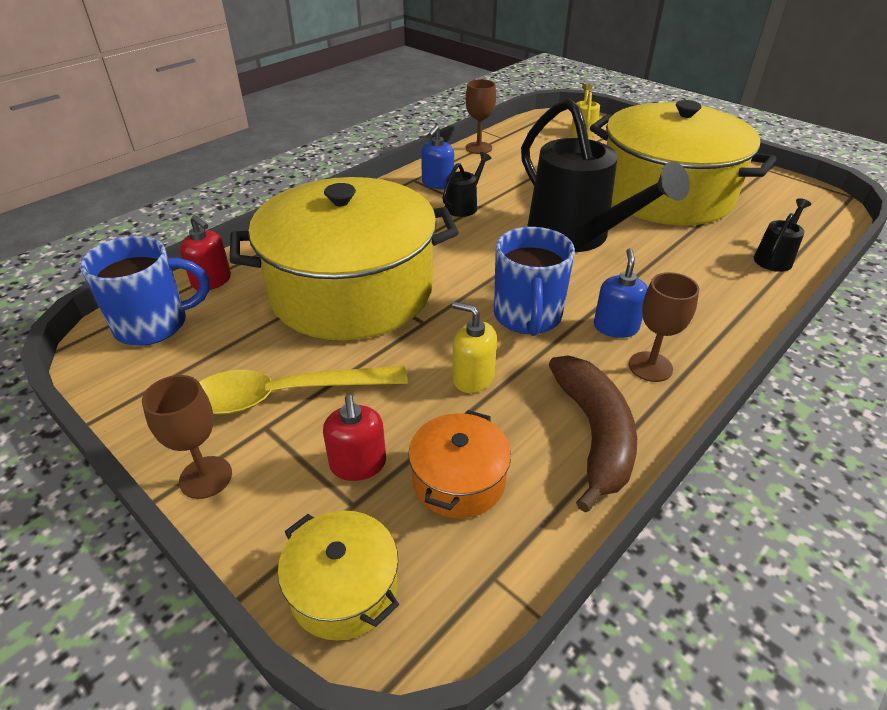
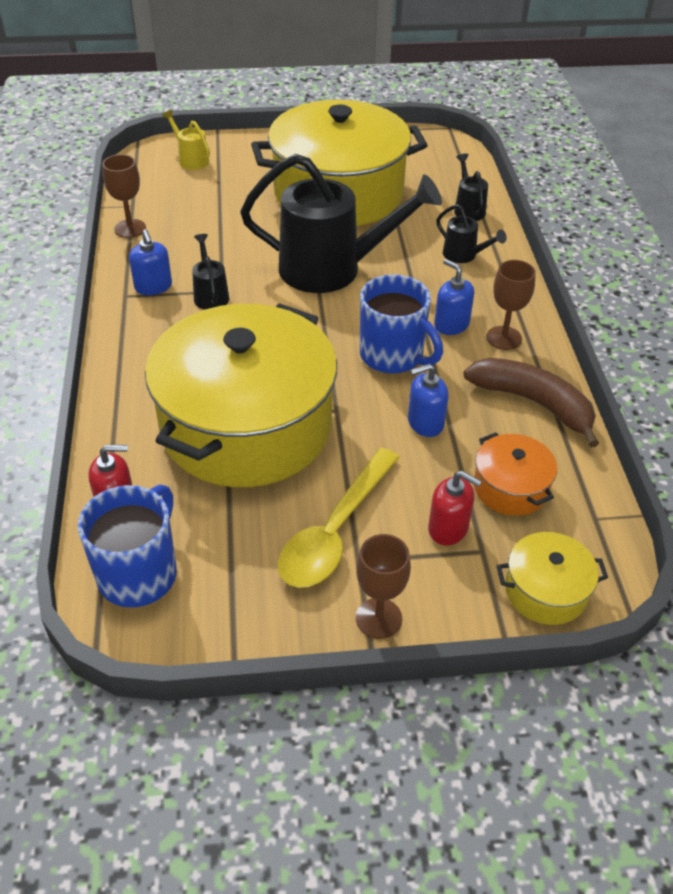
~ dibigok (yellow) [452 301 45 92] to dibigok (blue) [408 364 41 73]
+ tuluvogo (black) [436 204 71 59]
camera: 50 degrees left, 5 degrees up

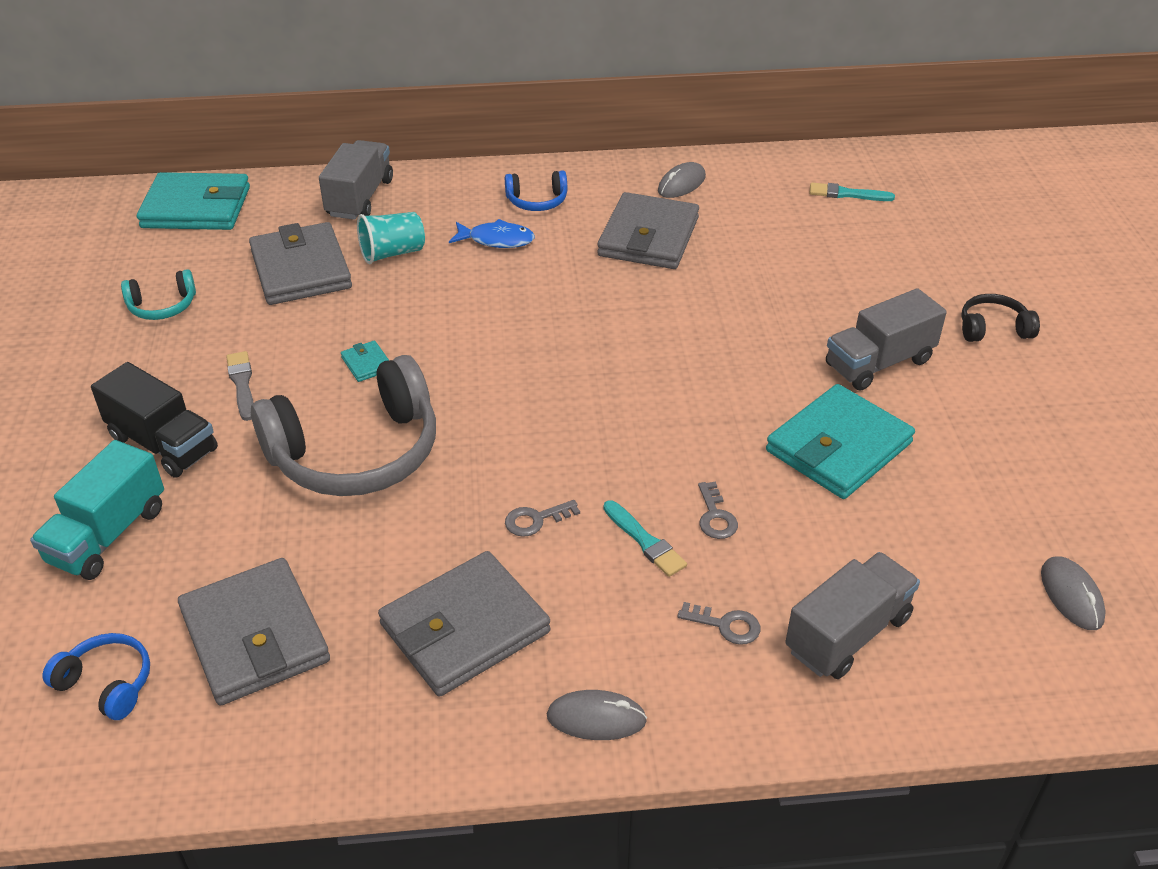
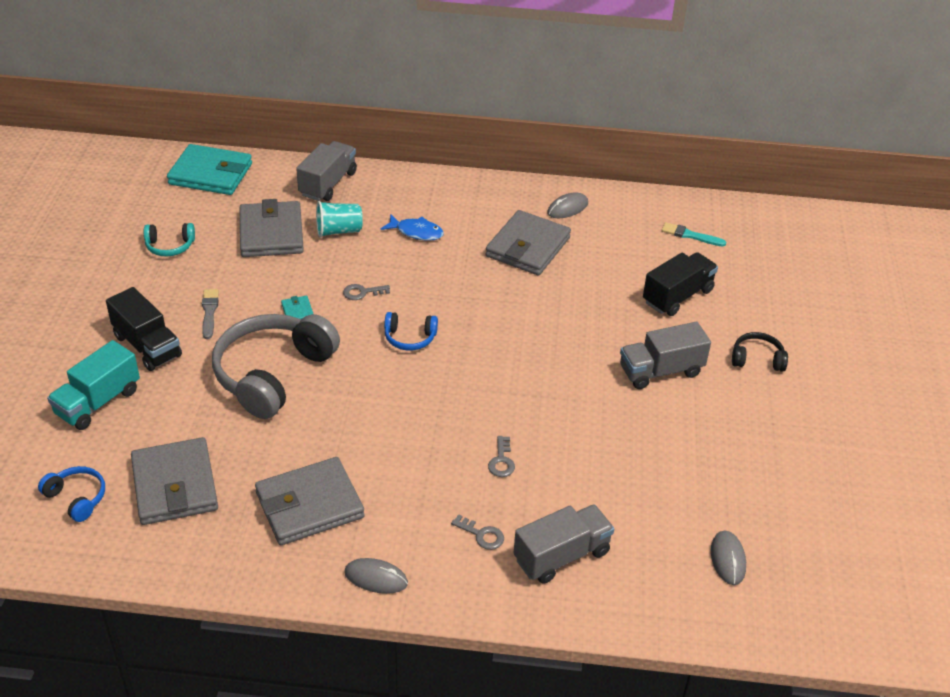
~ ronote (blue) [505 171 62 40] to [384 312 54 38]
~ ronote (grey) [251 355 185 141] = [212 314 128 105] 135 degrees clockwise
- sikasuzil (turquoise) [766 384 149 115]
~ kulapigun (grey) [505 500 75 37] to [343 284 47 16]
- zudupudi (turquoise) [603 500 84 77]
+ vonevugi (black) [643 252 75 64]
camera: 10 degrees right, 0 degrees up

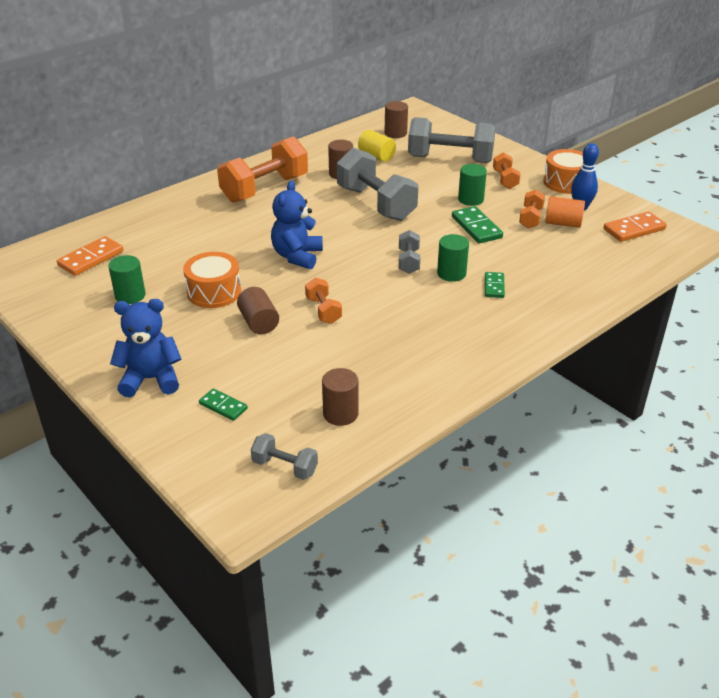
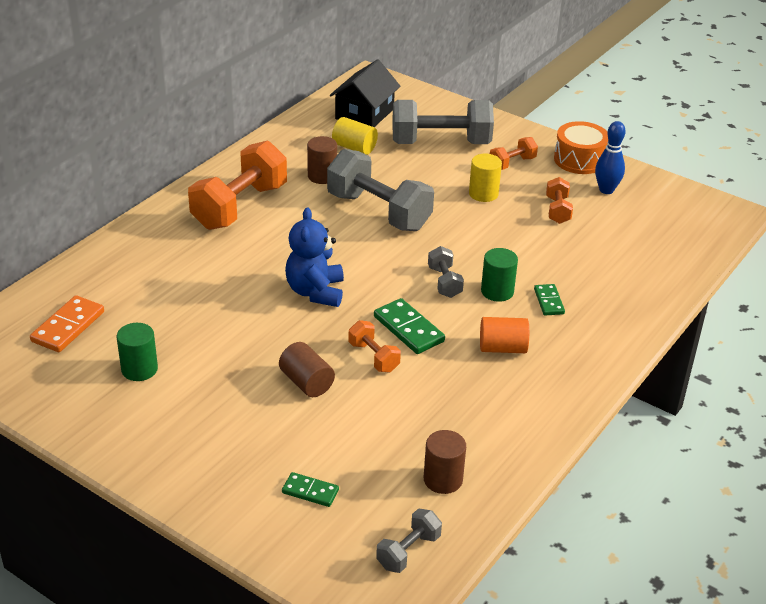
~ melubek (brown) [385 101 23 37] to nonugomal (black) [330 59 70 68]
~ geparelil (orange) [493 153 28 36] = [490 137 48 33] 75 degrees clockwise
~ melubek (green) [458 164 29 42] to melubek (yellow) [469 154 33 48]
~ melubek (orange) [545 196 40 32] to [480 317 49 36]
~ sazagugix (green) [452 206 51 38] to [374 298 71 56]
- sazagugix (orange) [603 211 64 31]
- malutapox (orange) [183 252 58 56]
- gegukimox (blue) [110 299 71 98]
~ geparelil (grey) [251 433 67 47] = [376 508 66 65] 60 degrees counterclockwise
camera: 15 degrees left, 0 degrees up

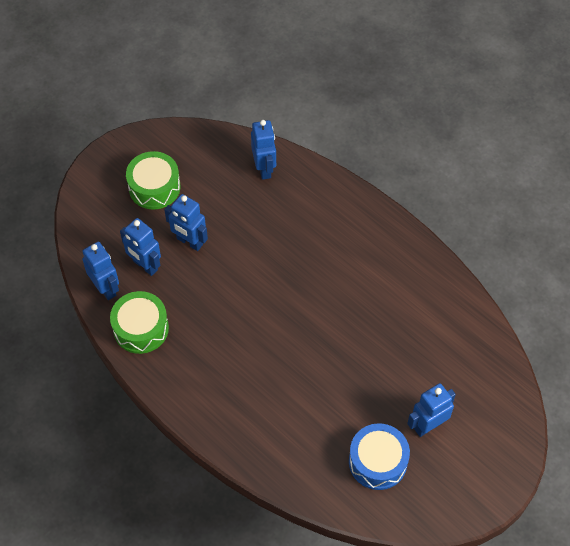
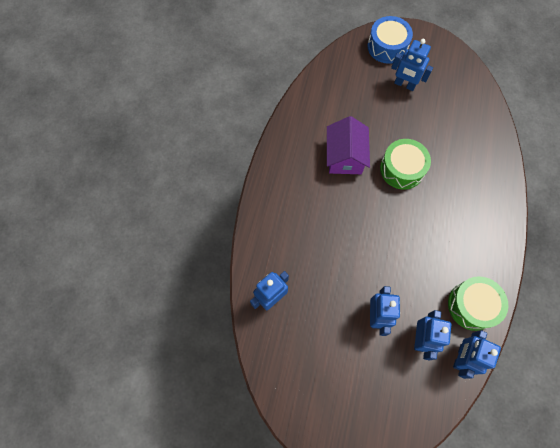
~ malutapox (green) [126 151 54 58] to [380 139 51 50]
~ malutapox (blue) [349 423 61 67] to [367 16 46 48]
+ nonugomal (purple) [327 116 43 58]
camera: 120 degrees left, 10 degrees up

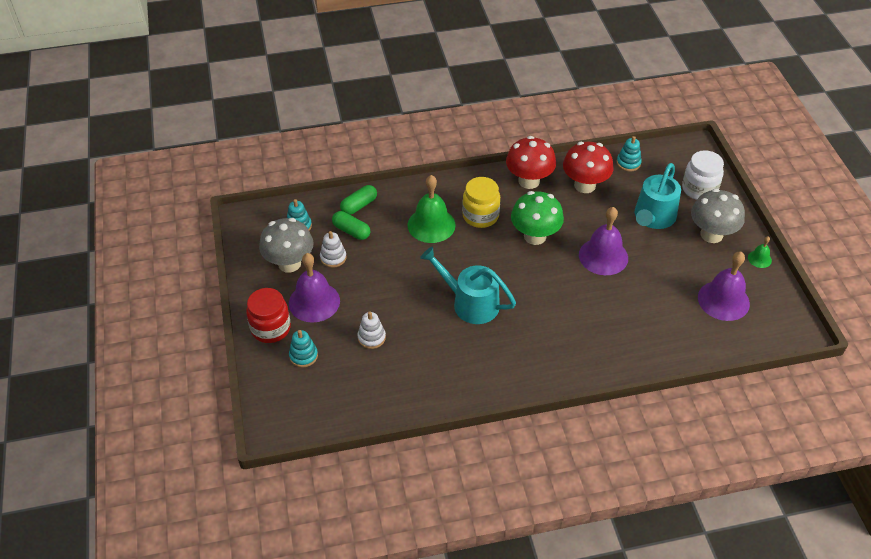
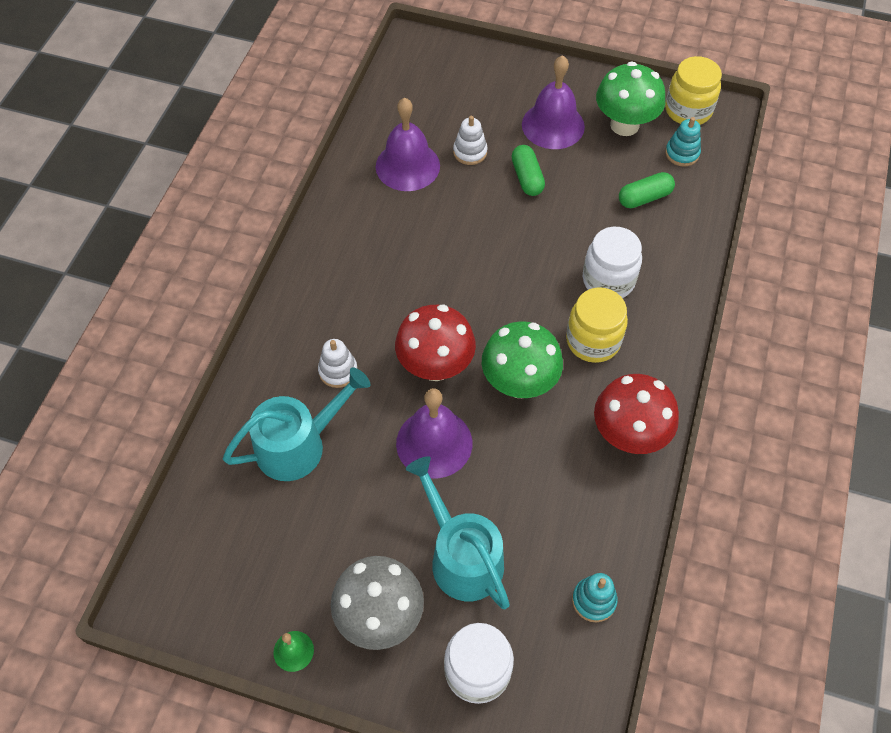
~ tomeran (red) [563 142 50 51] to [395 305 81 76]
~ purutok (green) [408 175 48 68] to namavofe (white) [583 227 59 71]
~ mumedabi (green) [340 185 37 30] to [511 145 34 51]
~ tomeran (grey) [259 218 55 55] to tomeran (green) [596 61 69 75]
~ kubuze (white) [320 231 27 37] to [318 339 40 49]
~ tuluvogo (turquoise) [420 247 96 77] to [223 368 147 113]
~ purutok (purple) [698 252 52 69] to [376 97 64 94]
- namavofe (red) [246 288 45 55]
- kubuze (turquoise) [289 330 29 38]
+ namavofe (yellow) [665 56 57 69]
camera: 120 degrees right, 10 degrees up

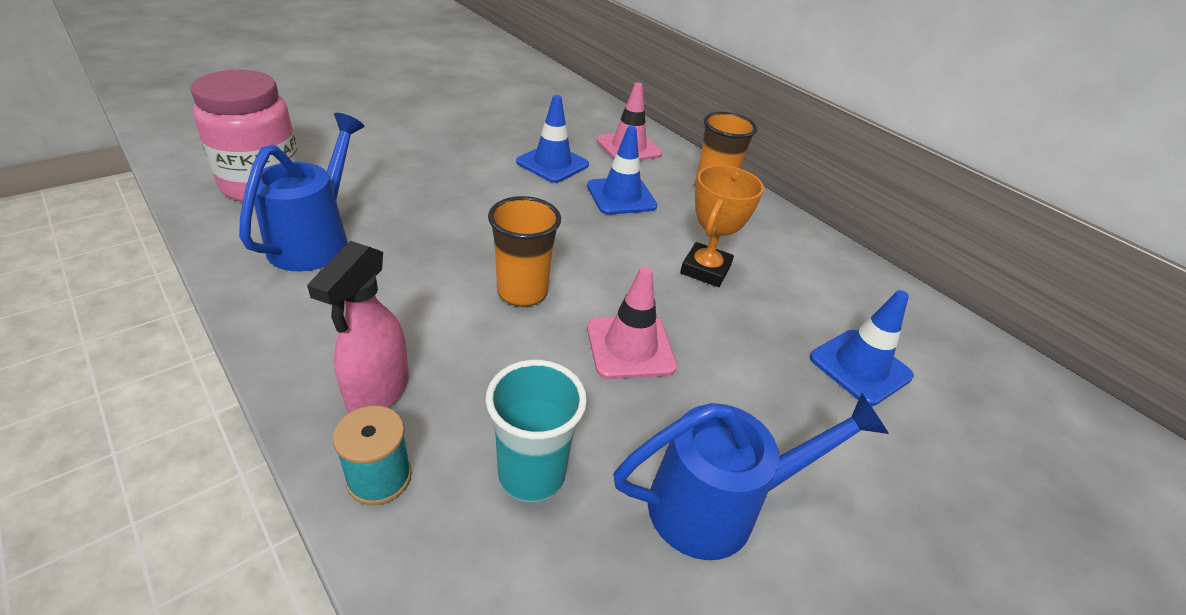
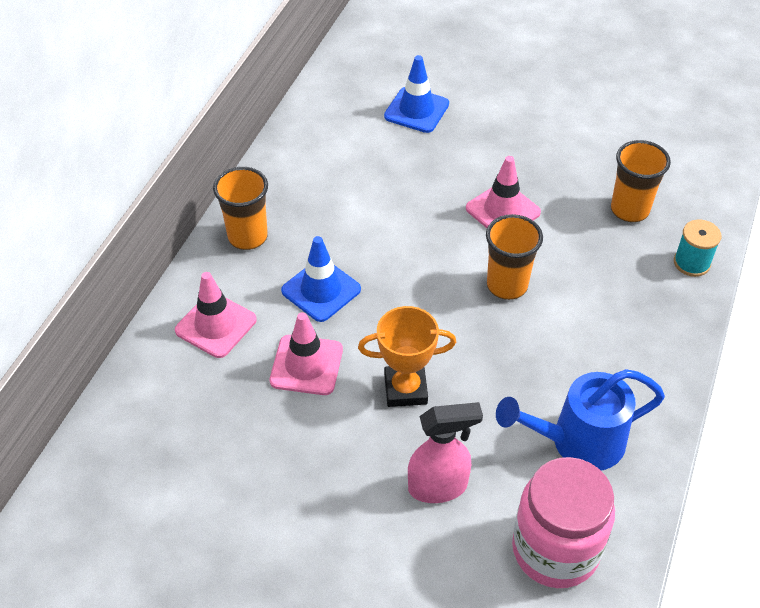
~ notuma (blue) [516 95 73 88] to notuma (pink) [270 312 73 83]
~ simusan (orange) [680 165 84 122] to [358 306 98 101]
~ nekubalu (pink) [307 241 102 172] to [408 402 75 101]
~ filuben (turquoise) [485 360 102 142] to filuben (orange) [611 140 60 82]
- tuluvogo (blue) [613 393 276 167]
camera: 115 degrees left, 10 degrees up

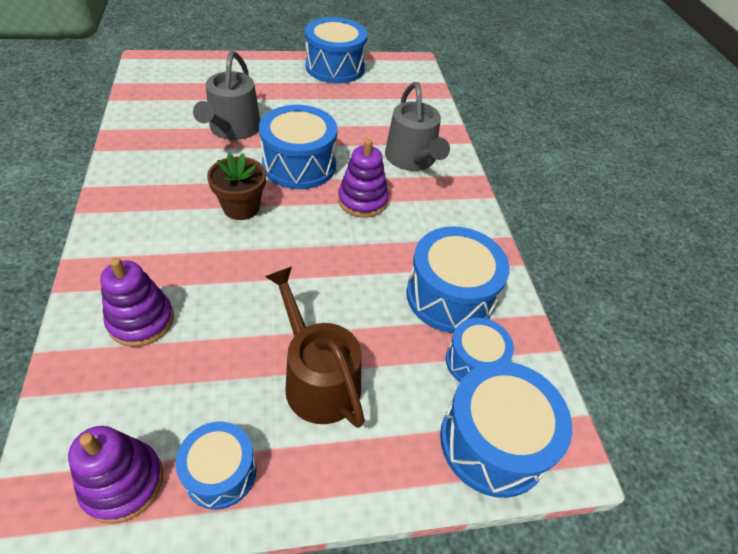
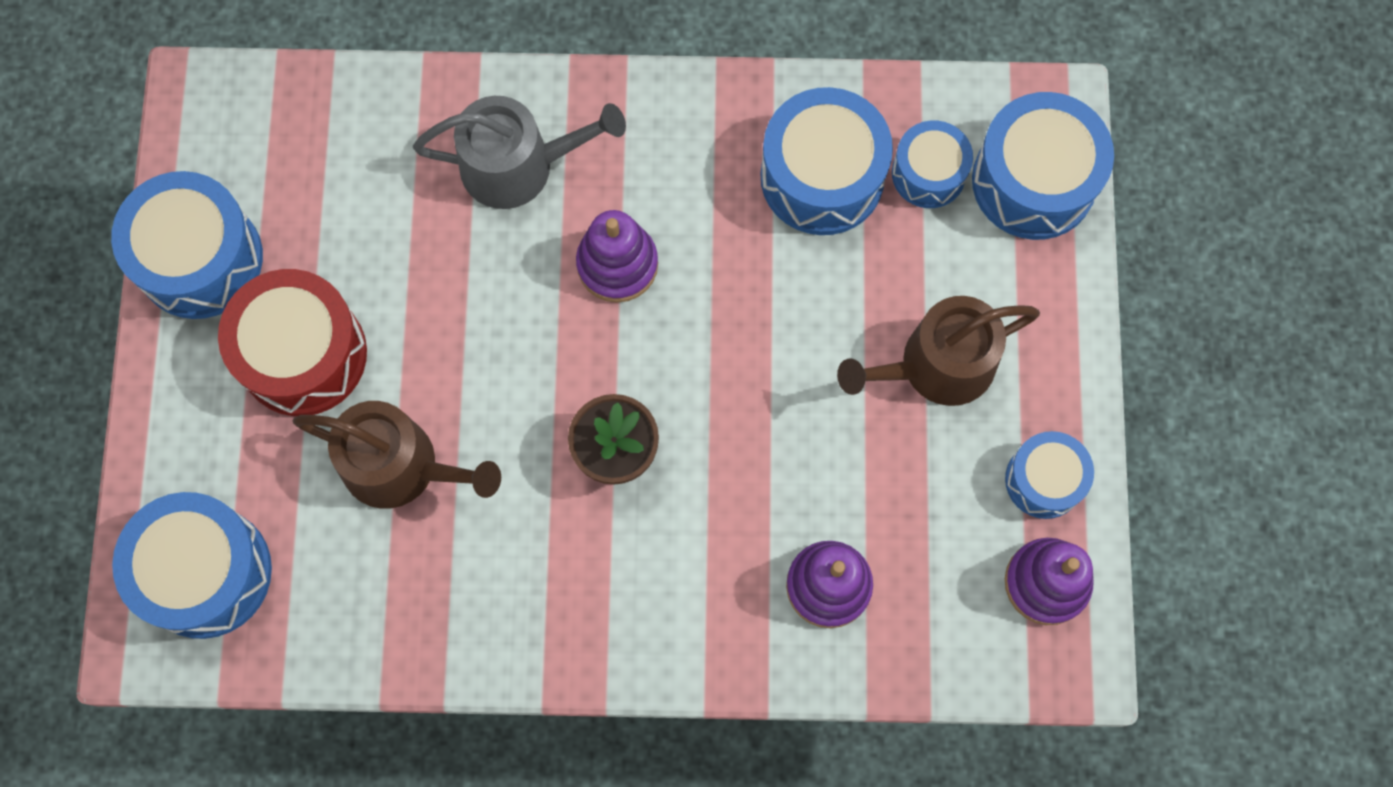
~ tuluvogo (grey) [193 51 67 89] to tuluvogo (brown) [293 401 208 108]
~ malutapox (blue) [259 105 79 84] to [112 492 160 147]
+ malutapox (red) [218 269 149 147]
camera: 75 degrees left, 25 degrees up

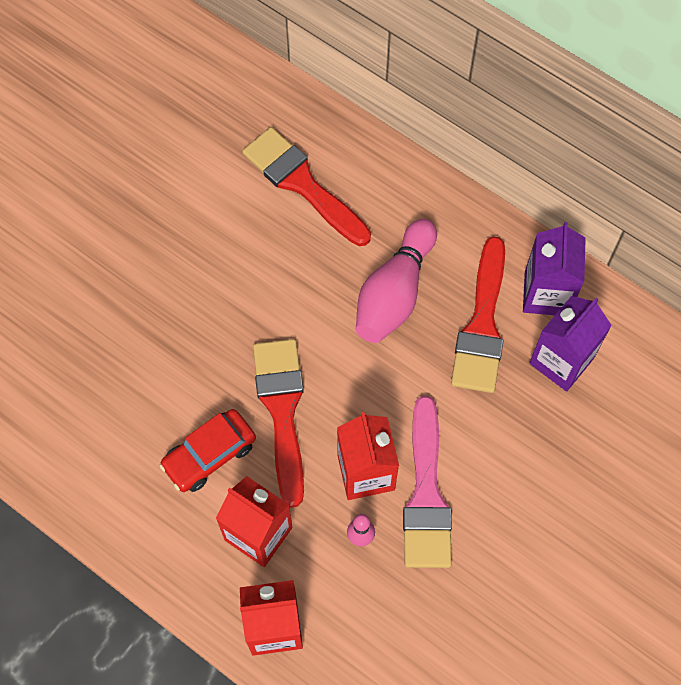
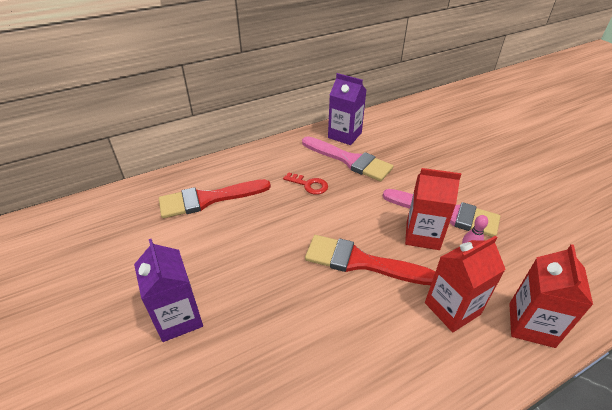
~ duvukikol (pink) [356 219 81 124] to kulapigun (red) [283 172 45 23]
~ zudupudi (red) [451 236 54 157] to zudupudi (pink) [302 136 91 45]
~ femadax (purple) [529 296 83 95] to [134 239 69 103]
- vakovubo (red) [160 409 96 83]
camera: 65 degrees left, 25 degrees down

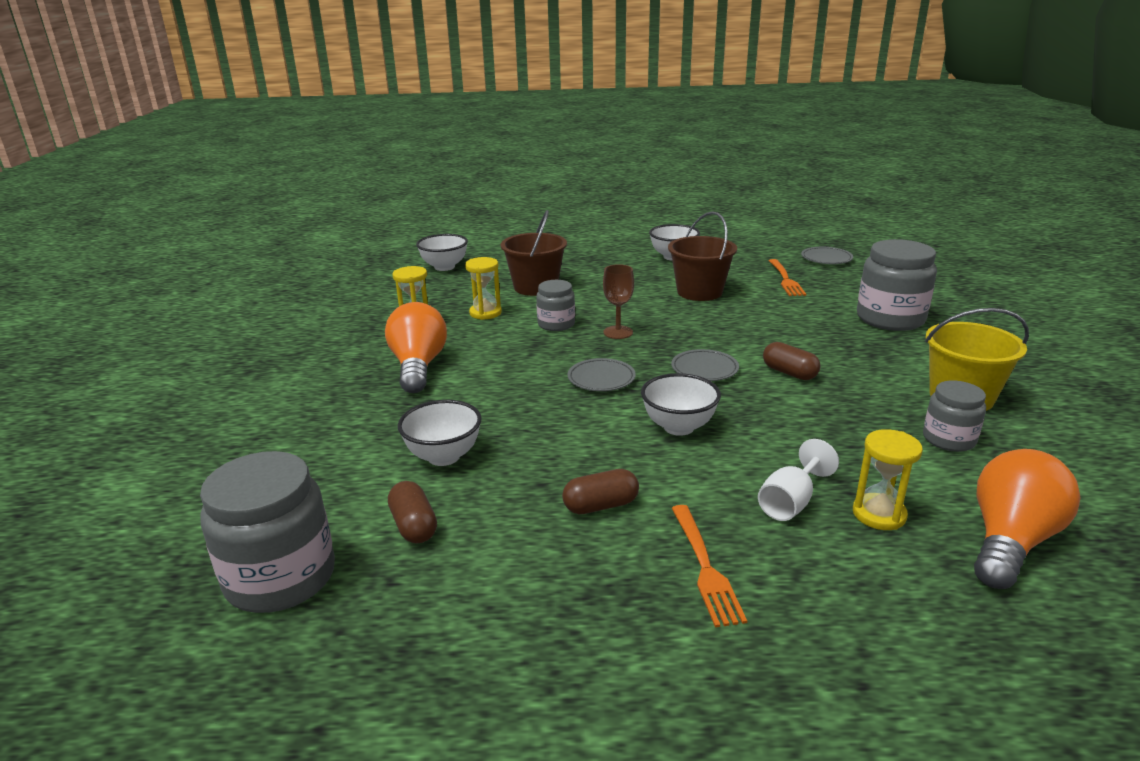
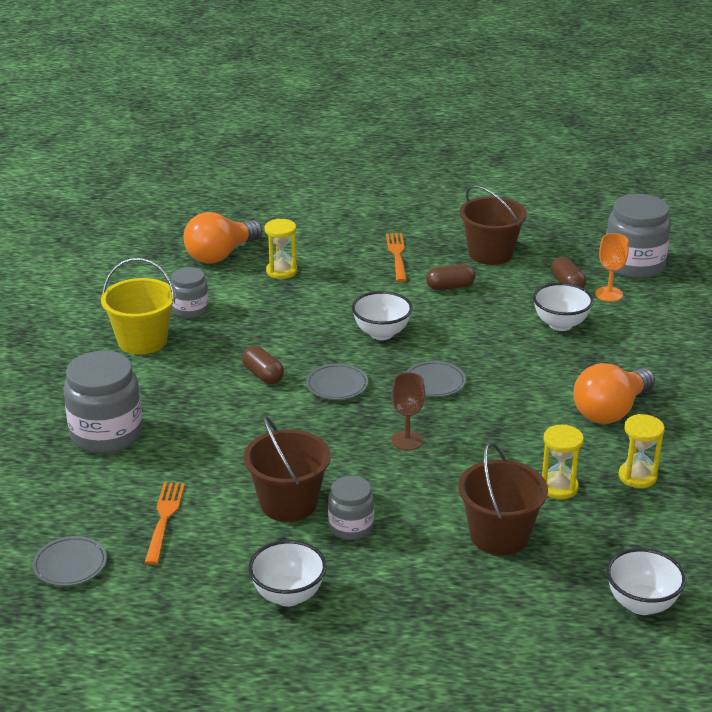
~ namavofe (grey) [536 280 39 51] to [328 476 46 64]
~ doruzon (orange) [385 302 62 91] = [574 363 81 61] 45 degrees clockwise
- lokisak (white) [758 439 81 82]
+ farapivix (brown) [459 185 68 80]
+ lokisak (orange) [595 233 34 69]
camera: 175 degrees left, 5 degrees up

